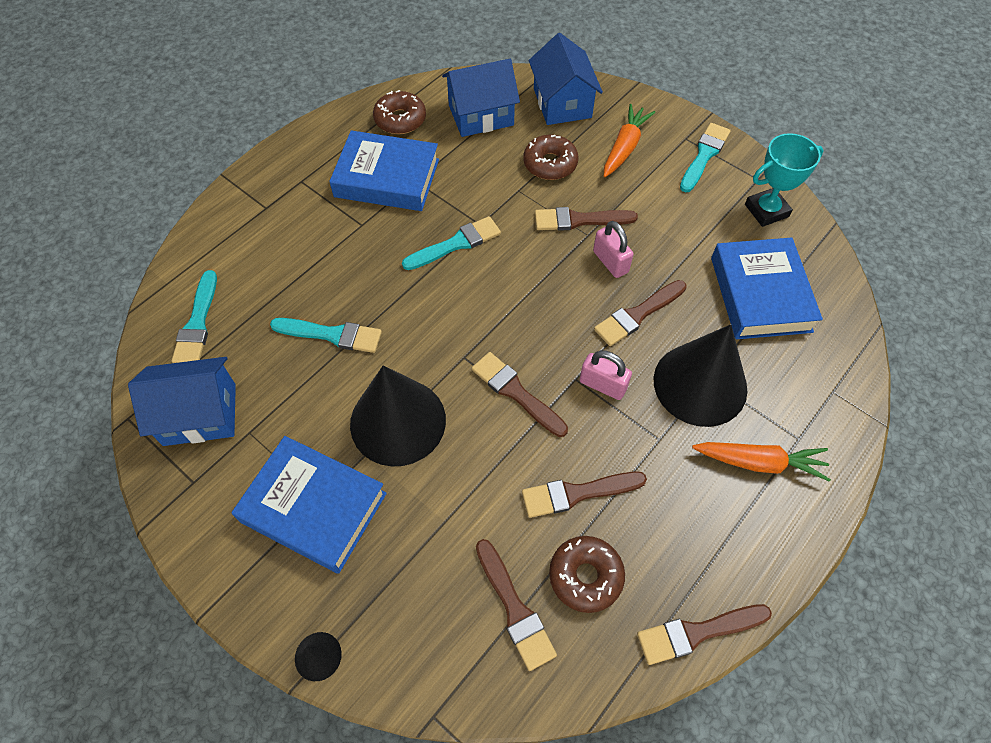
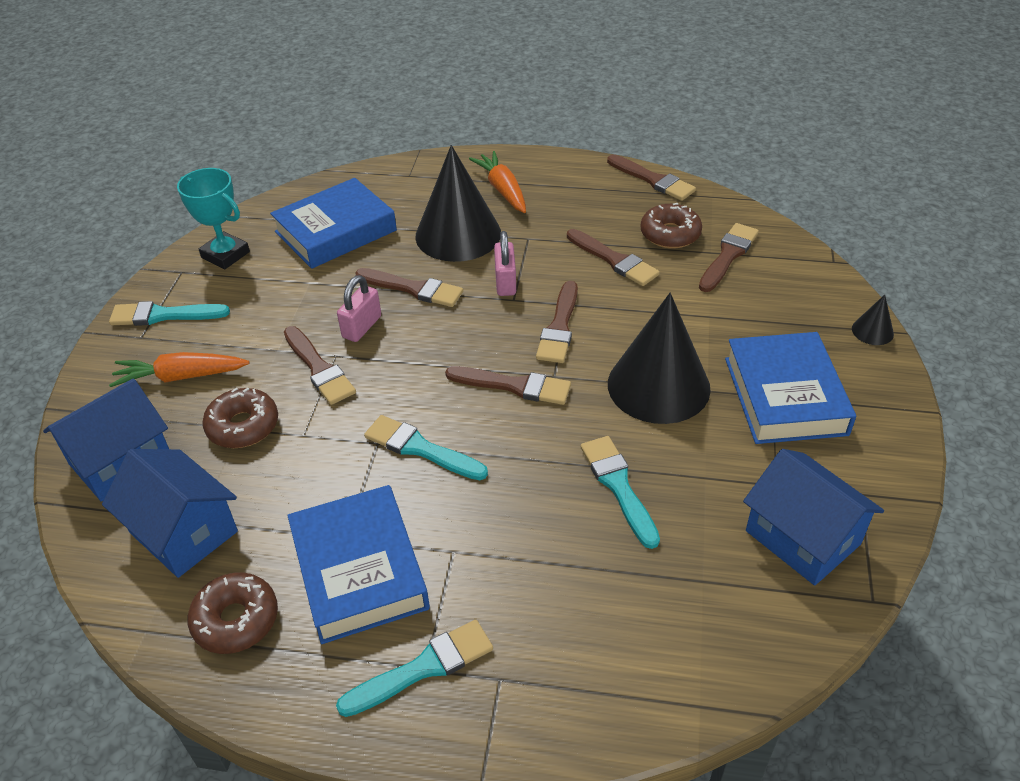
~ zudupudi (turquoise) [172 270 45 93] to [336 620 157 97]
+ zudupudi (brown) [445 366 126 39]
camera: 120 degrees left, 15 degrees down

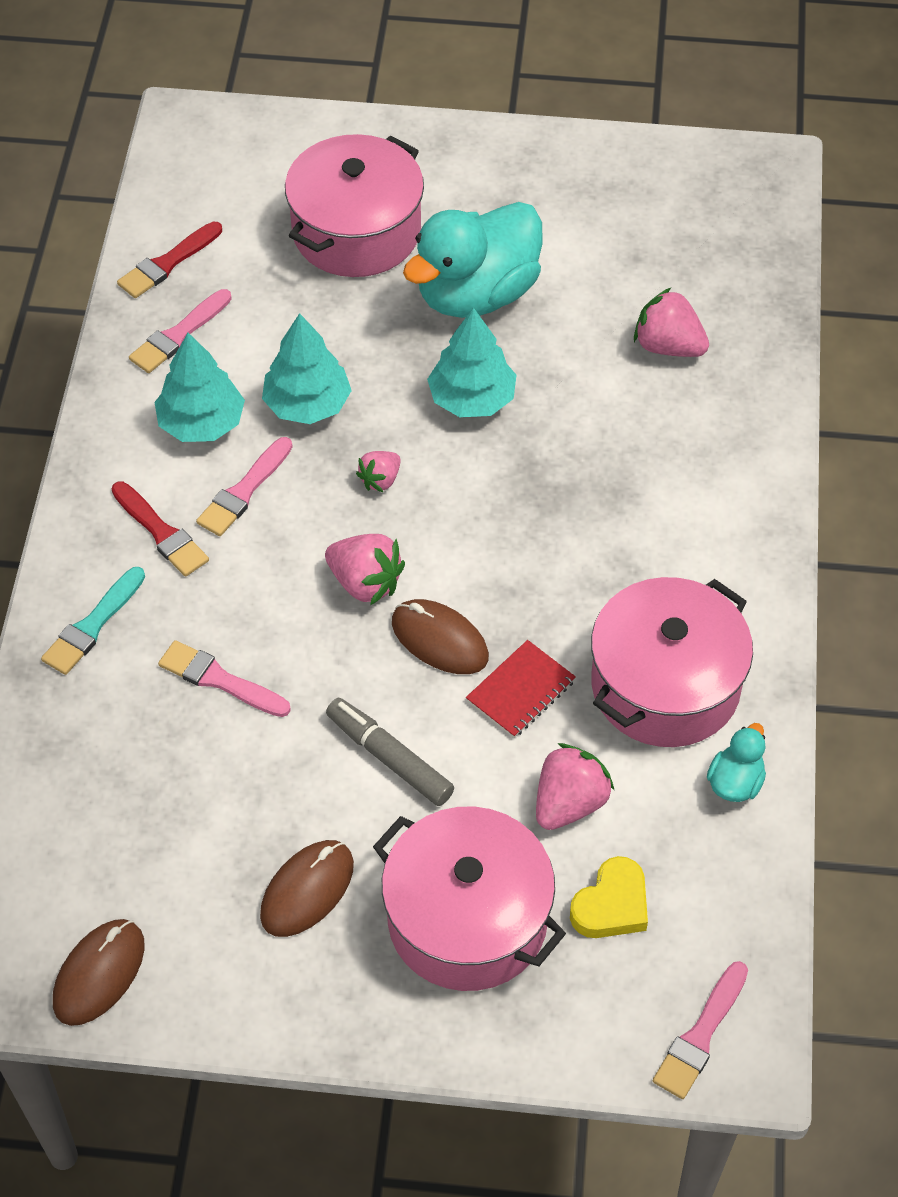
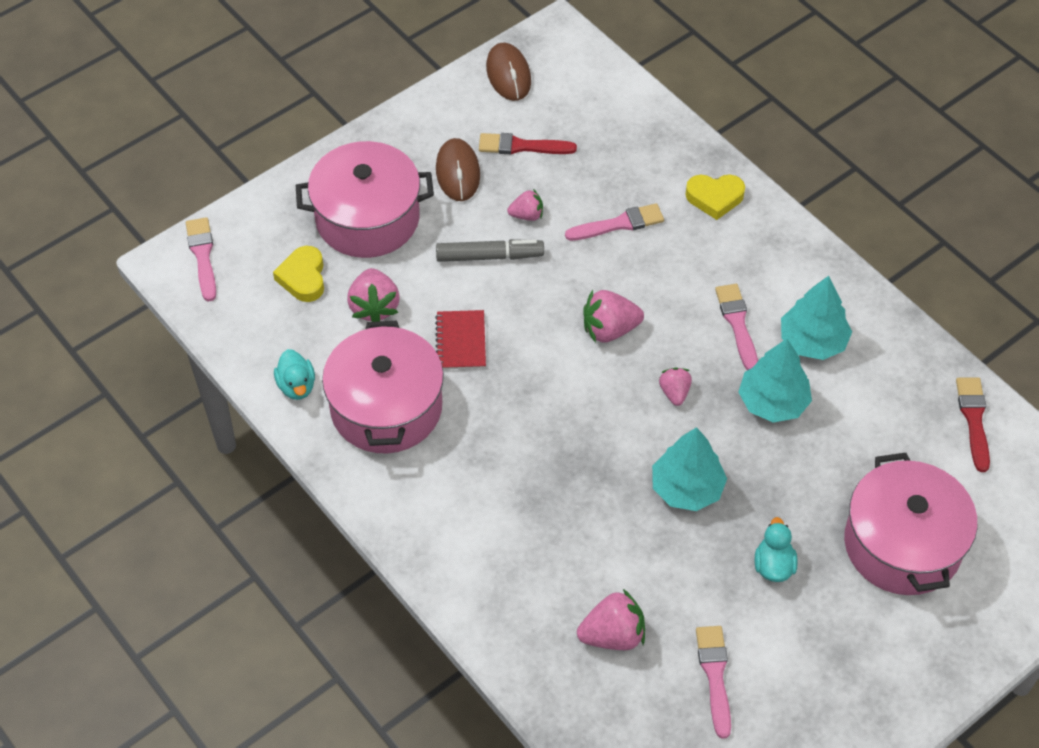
~ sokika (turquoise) [403 202 140 116] = [755 517 43 65] x0.44
~ zudupudi (pink) [129 289 103 84] to [696 626 35 113]
~ zudupudi (red) [112 481 97 95] to [479 133 98 21]
~ zudupudi (turquoise) [41 567 104 108] to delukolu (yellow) [685 174 60 46]
- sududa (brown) [392 599 97 75]
+ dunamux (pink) [507 189 36 32]
camera: 135 degrees right, 0 degrees up

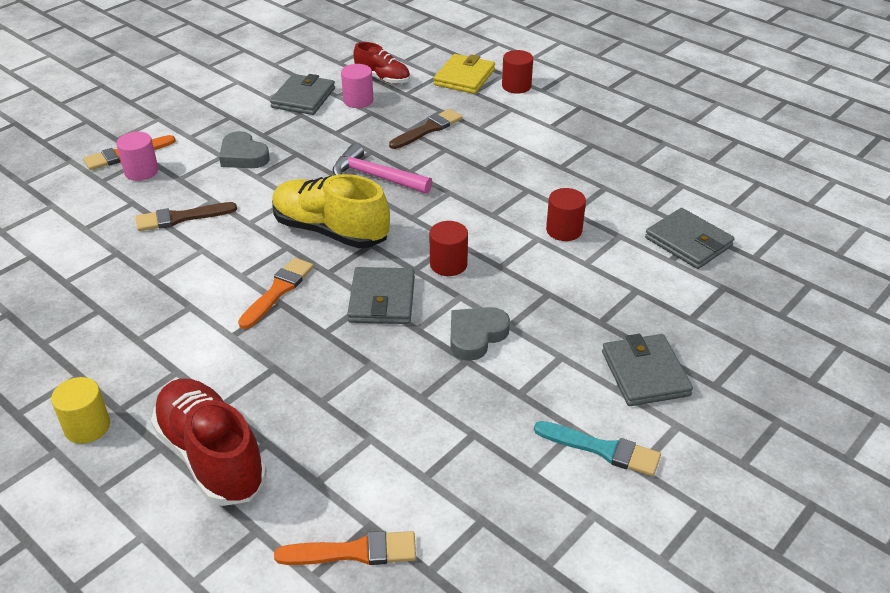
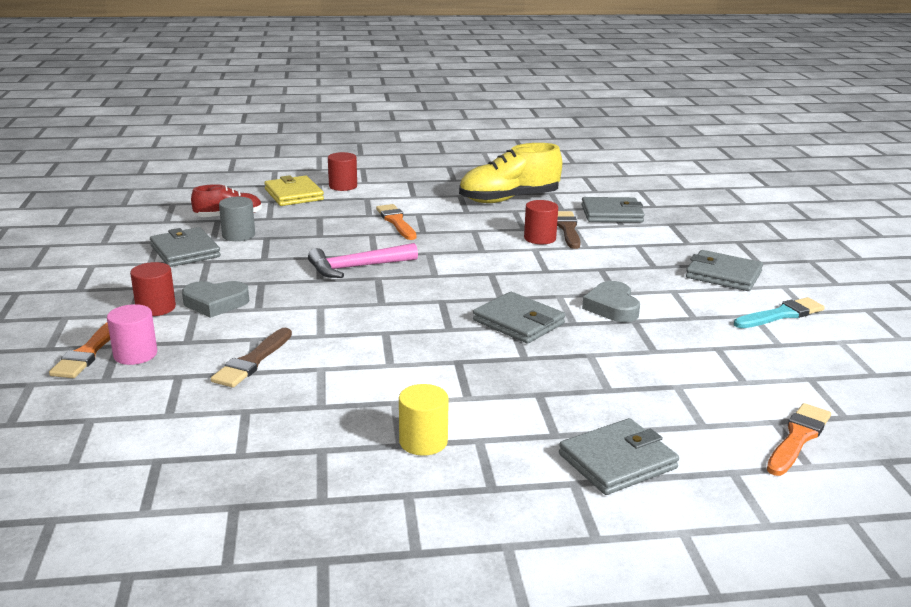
~ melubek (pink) [341 64 32 44] to melubek (grey) [219 197 36 44]
~ zudupudi (brown) [389 109 73 40] to [557 211 24 38]
~ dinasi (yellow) [272 174 118 74] to [459 143 103 60]
~ melubek (red) [430 221 38 55] to [130 262 46 54]
~ zudupudi (orange) [238 258 76 71] to [376 204 40 36]
~ melubek (yellow) [51 377 59 67] to [399 384 50 72]
~ dinasi (red) [151 379 116 127] to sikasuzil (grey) [559 418 120 77]
camera: 50 degrees left, 15 degrees down

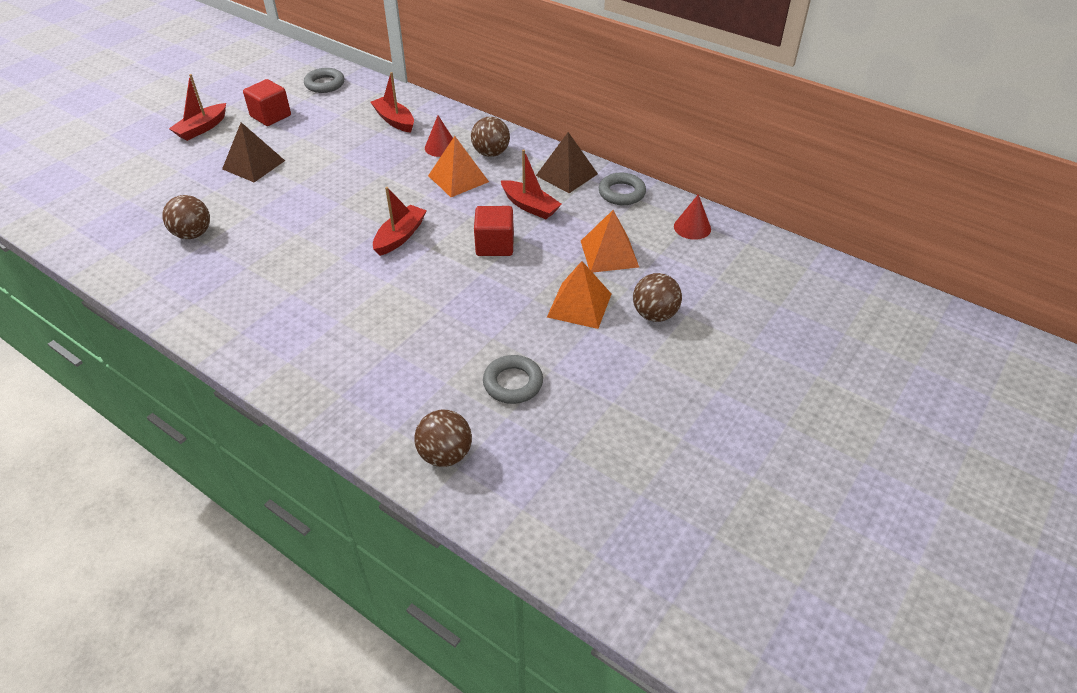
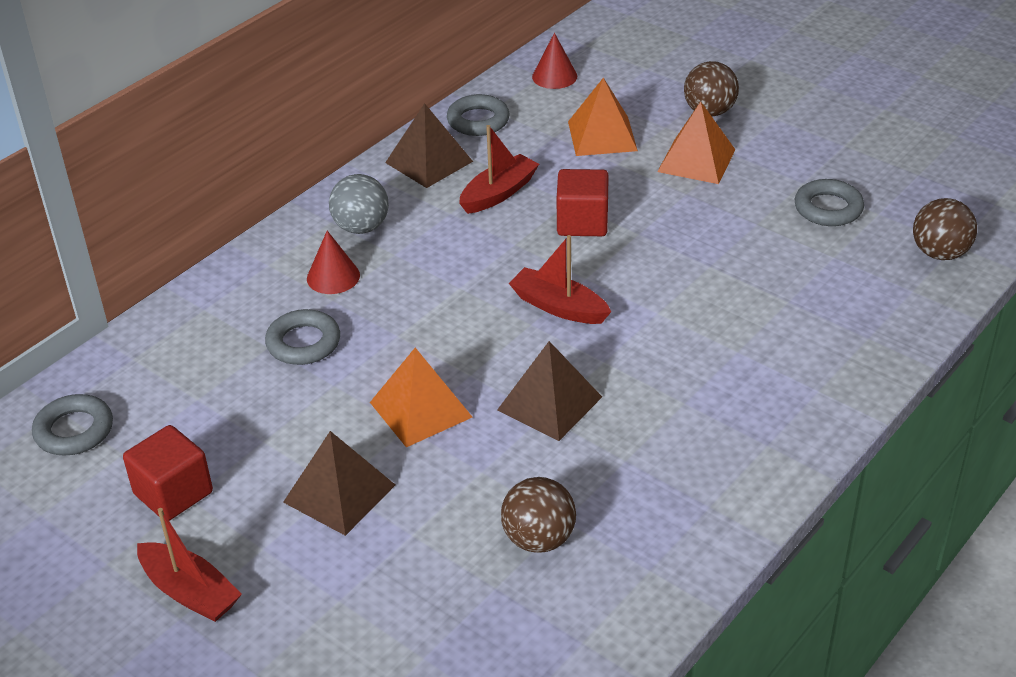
- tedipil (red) [371 72 43 61]
~ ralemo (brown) [471 117 39 40] to ralemo (grey) [329 174 60 60]
~ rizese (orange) [428 136 61 61] to [370 348 102 99]
+ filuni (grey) [265 309 75 56]
+ rizese (brown) [497 341 105 100]
camera: 85 degrees left, 5 degrees down

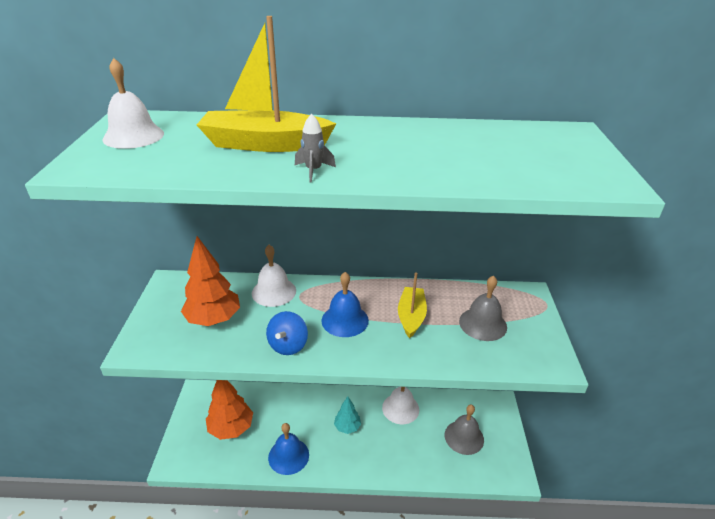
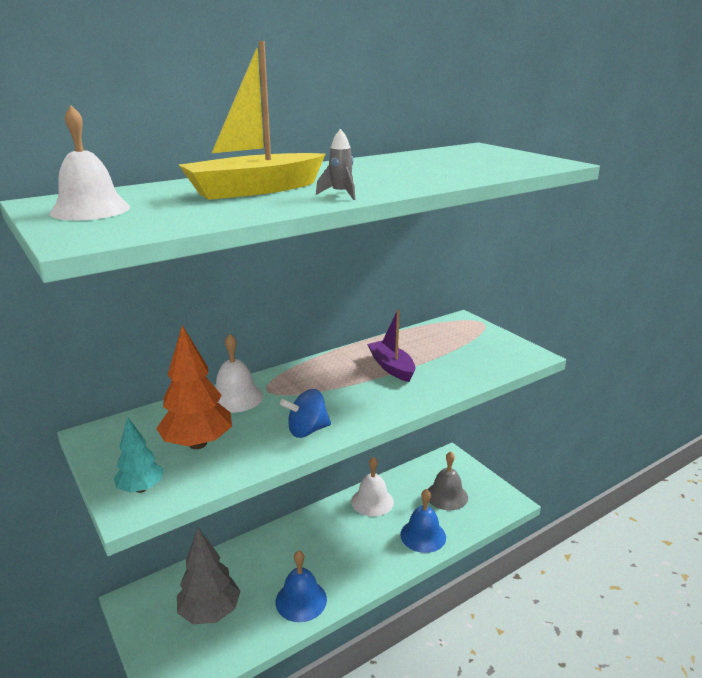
~ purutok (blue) [322 272 47 65] to [400 489 46 64]
~ tedipil (yellow) [398 272 29 66] to tedipil (purple) [367 310 48 72]
- purutok (grey) [459 276 48 65]
~ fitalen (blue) [266 311 42 44] = [280 389 51 49] 90 degrees clockwise
~ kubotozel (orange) [206 380 47 60] to kubotozel (grey) [177 527 63 97]
~ kubotozel (turquoise) [334 396 27 38] to [114 418 50 75]
camera: 35 degrees left, 10 degrees down

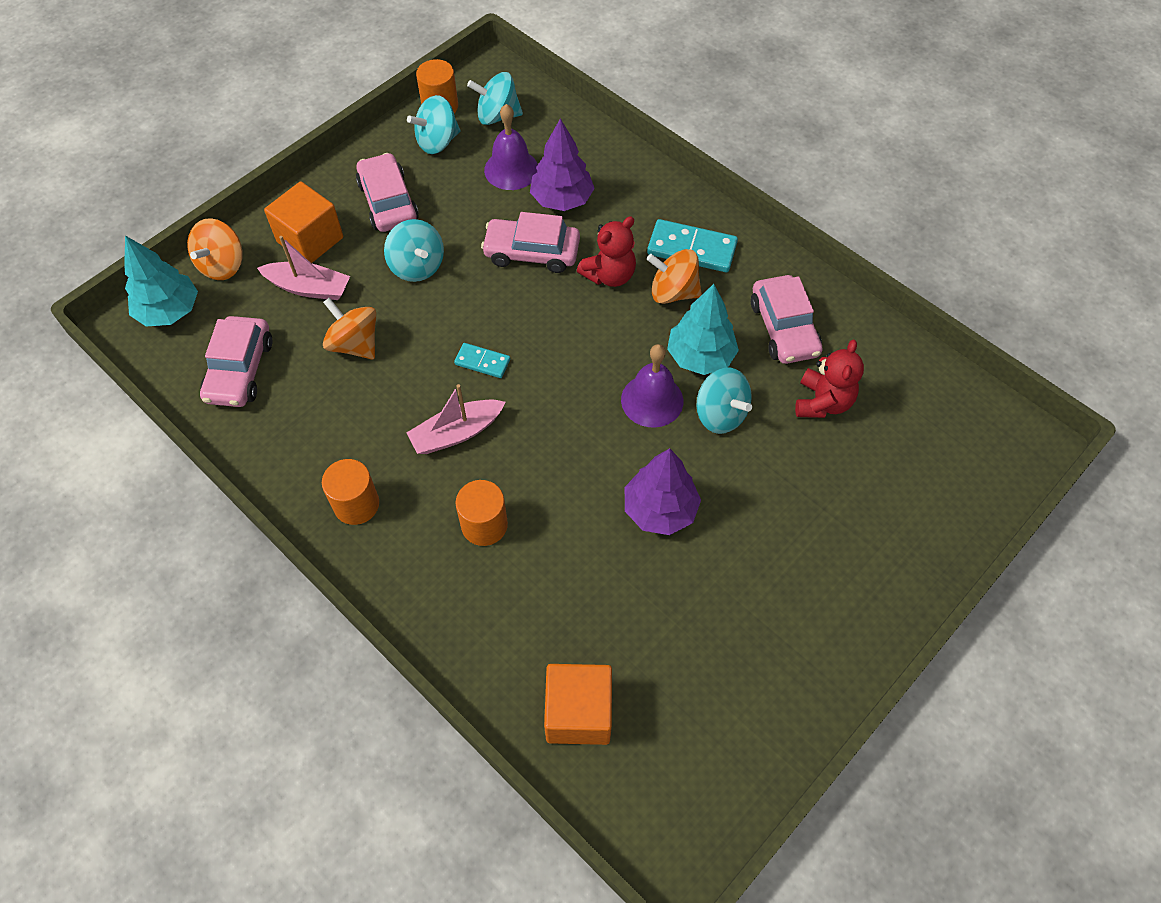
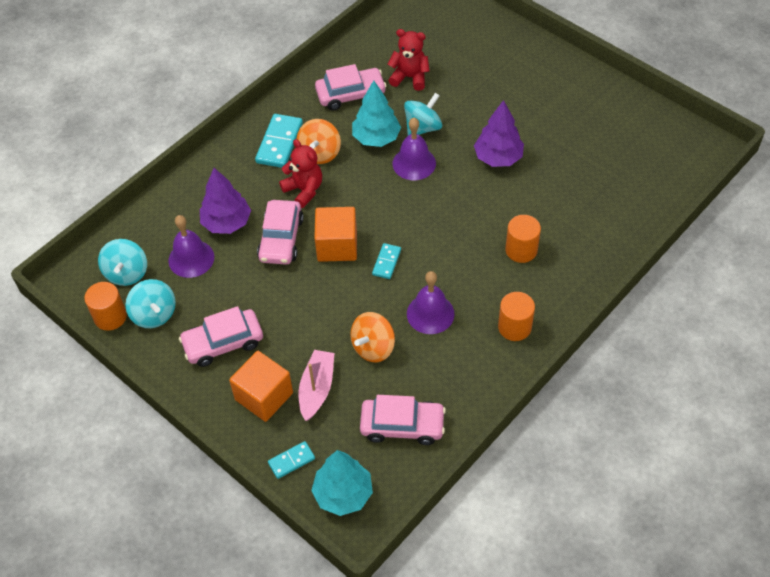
~ fitalen (orange) [187 218 56 62] to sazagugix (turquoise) [268 441 47 38]
- fitalen (turquoise) [384 219 60 63]
- tedipil (pink) [407 384 99 70]
~ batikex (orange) [544 664 68 81] to [314 207 43 55]
+ purutok (purple) [407 271 47 63]
camera: 90 degrees left, 5 degrees down

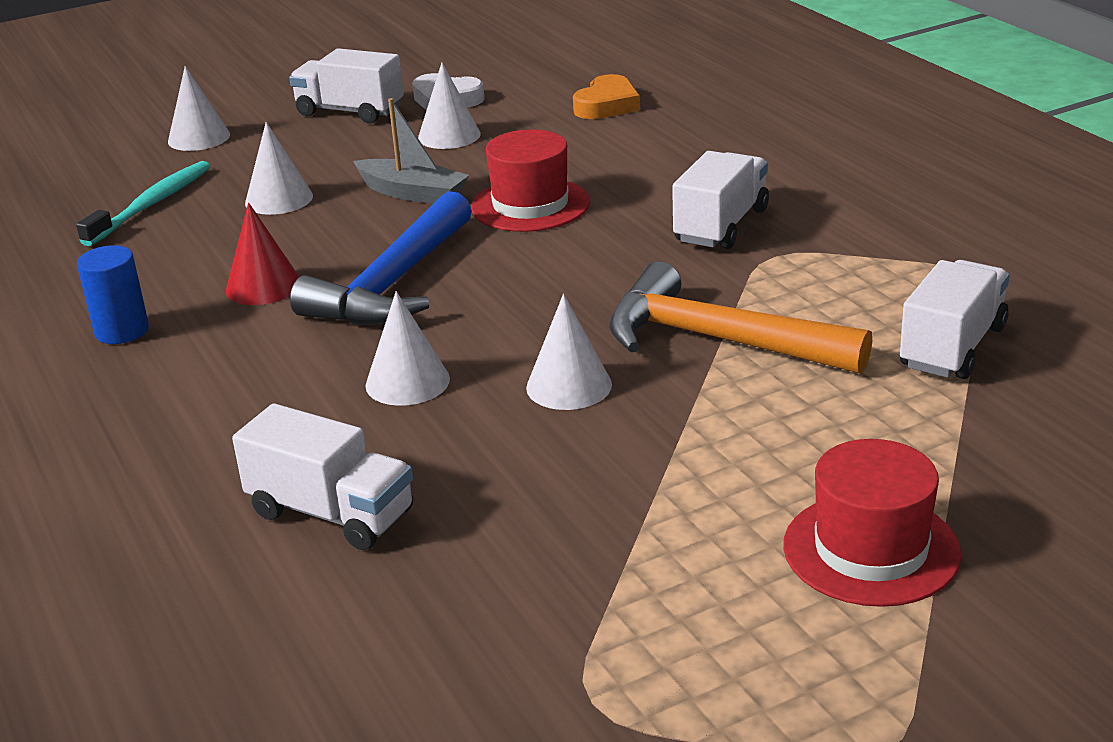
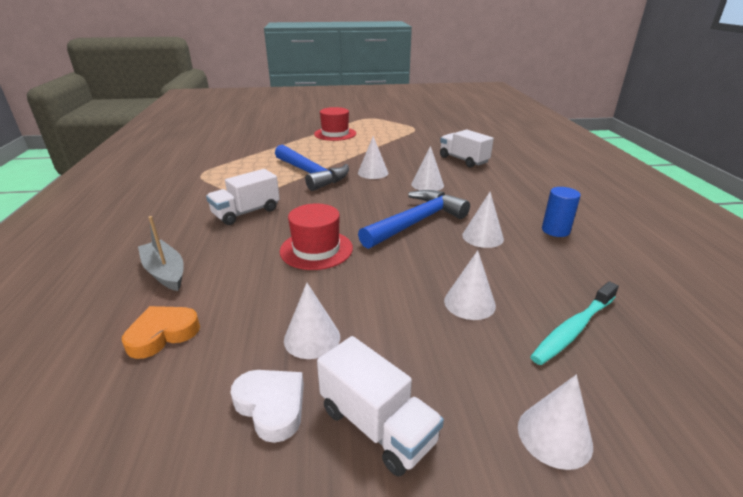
~ tedipil (grey) [353 98 116 106] to [138 216 46 75]
~ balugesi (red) [226 203 73 102] to balugesi (white) [462 192 42 56]
- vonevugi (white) [900 260 109 119]
~ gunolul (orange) [609 261 263 113] to gunolul (blue) [275 144 74 47]
camera: 160 degrees left, 0 degrees up

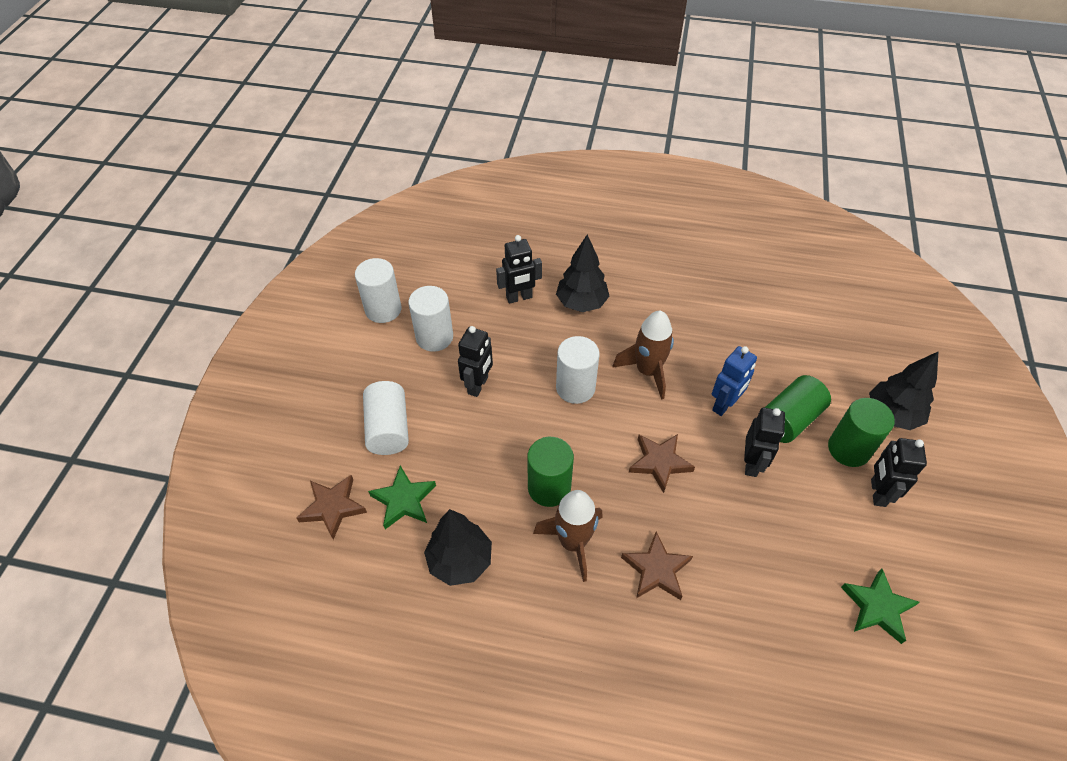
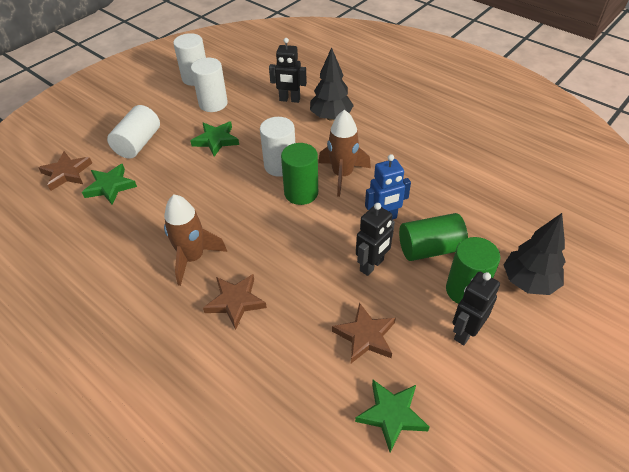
~ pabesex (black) [458 326 35 71] to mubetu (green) [190 122 49 35]
~ mubetu (brown) [629 434 66 59] to [332 302 64 61]
~ melubek (green) [527 437 47 70] to [281 143 37 62]
- kubotozel (black) [424 509 68 77]
camera: 30 degrees right, 5 degrees down

